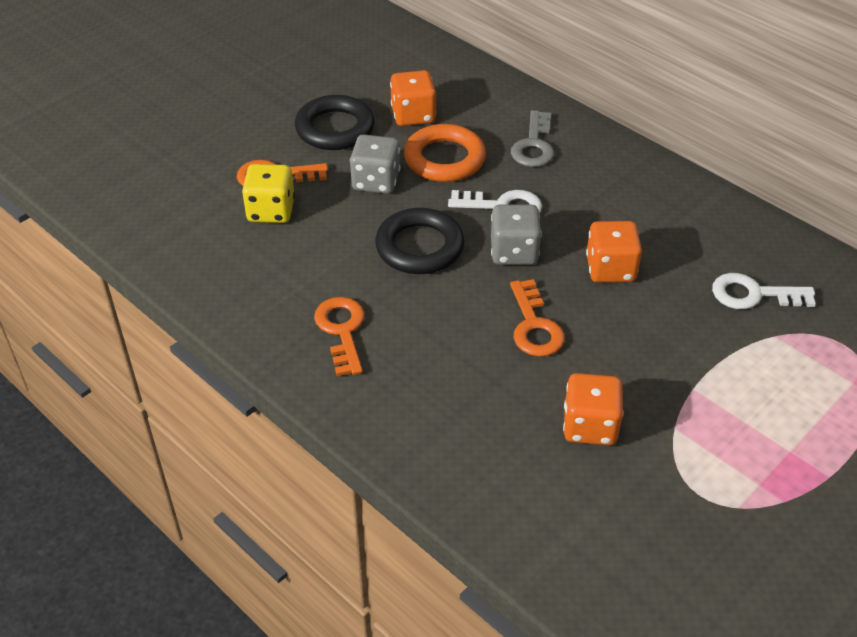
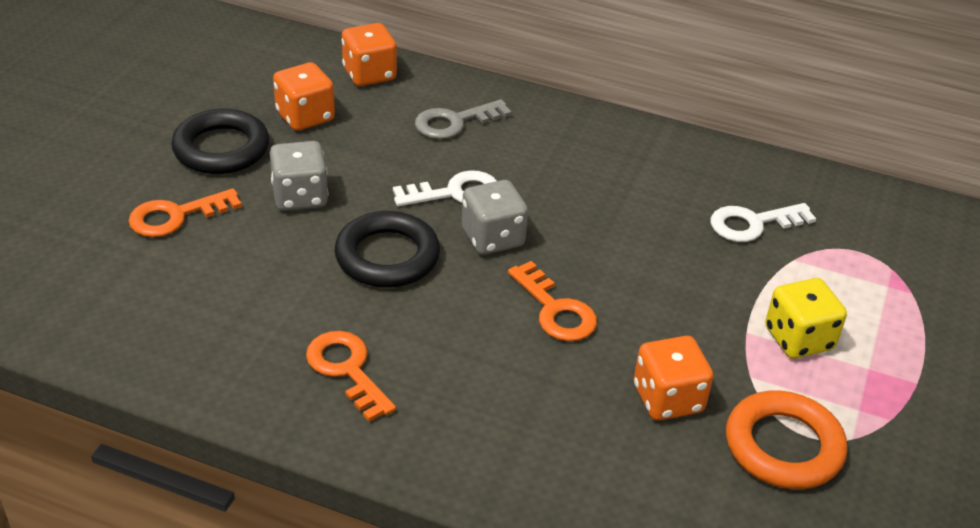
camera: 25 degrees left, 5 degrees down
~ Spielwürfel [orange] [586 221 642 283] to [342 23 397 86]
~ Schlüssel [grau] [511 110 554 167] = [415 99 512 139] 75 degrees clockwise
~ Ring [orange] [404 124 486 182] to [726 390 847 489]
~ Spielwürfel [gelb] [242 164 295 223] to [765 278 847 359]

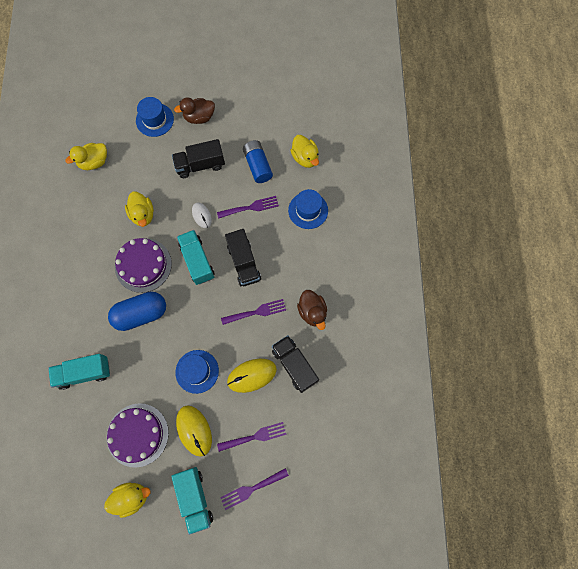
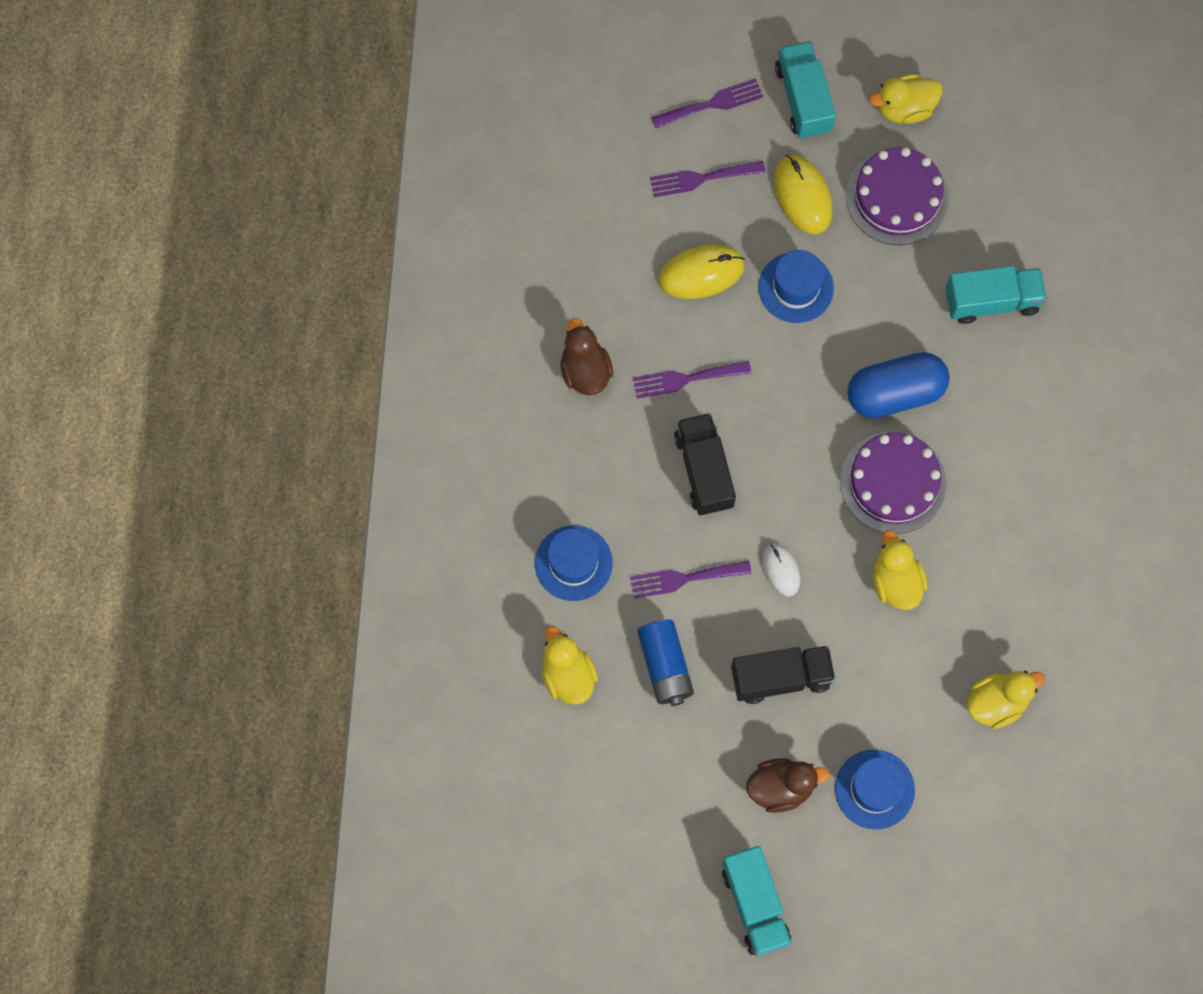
camera: 175 degrees left, 0 degrees up
~ Lastwagen [türkis] [177 230 215 285] to [722 846 792 957]
- Lastwagen [schwarz] [272 335 319 393]

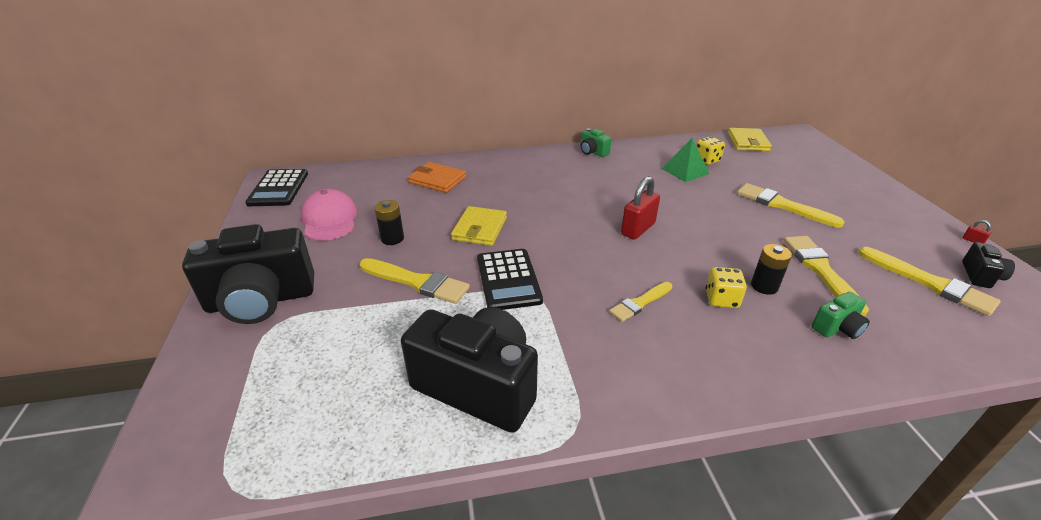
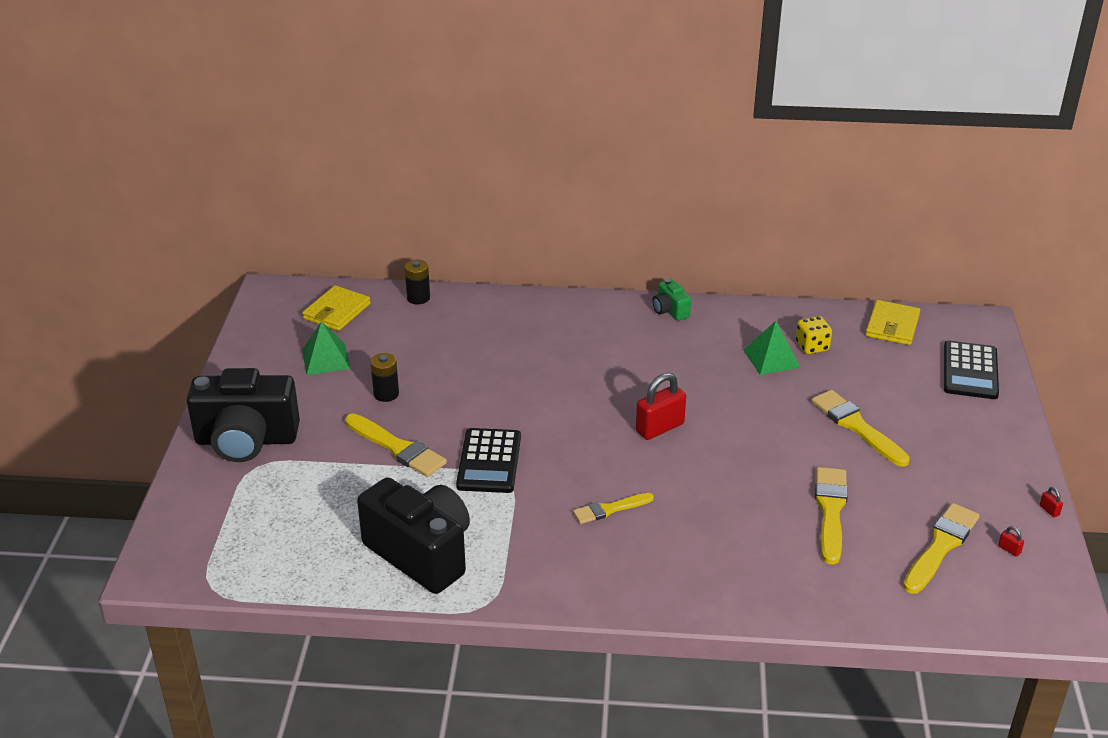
camera: 15 degrees right, 0 degrees up
~ Geldbörse [gelb] [451 206 507 246] to [302 285 370 331]
~ Kappe [rosa] [301 189 358 241] to Pyramide [grün] [302 321 350 375]
~ Batterie [schwarz] [751 244 792 295] to [405 259 430 304]
~ Pinsel [gelb] [858 247 1001 316] = [903 503 980 594] 120 degrees counterclockwise
~ Taschenrechner [schwarz] [245 169 308 206] to [944 341 999 399]
~ Kamera [schwarz] [962 242 1015 288] to Vorhängeschloss [rot] [998 526 1024 557]
- Geldbörse [orange] [408 162 466 193]
- Spielwürfel [gelb] [706 267 747 308]
- Kamera [grün] [811 292 870 339]

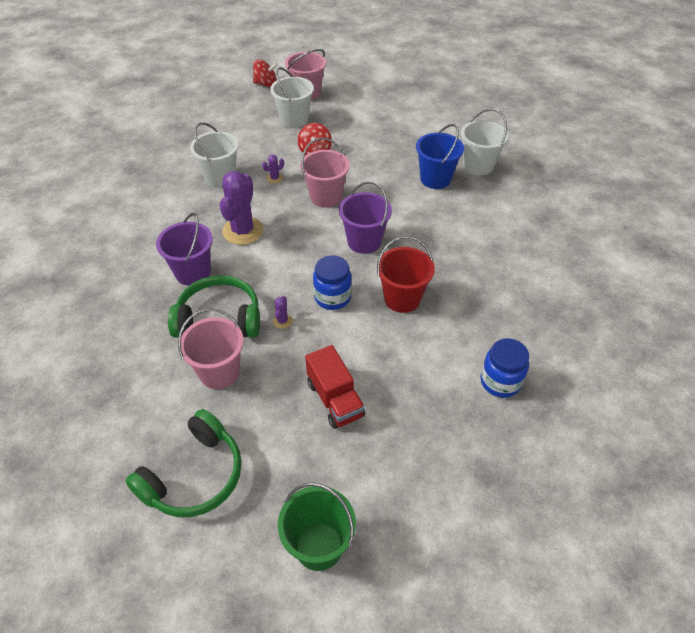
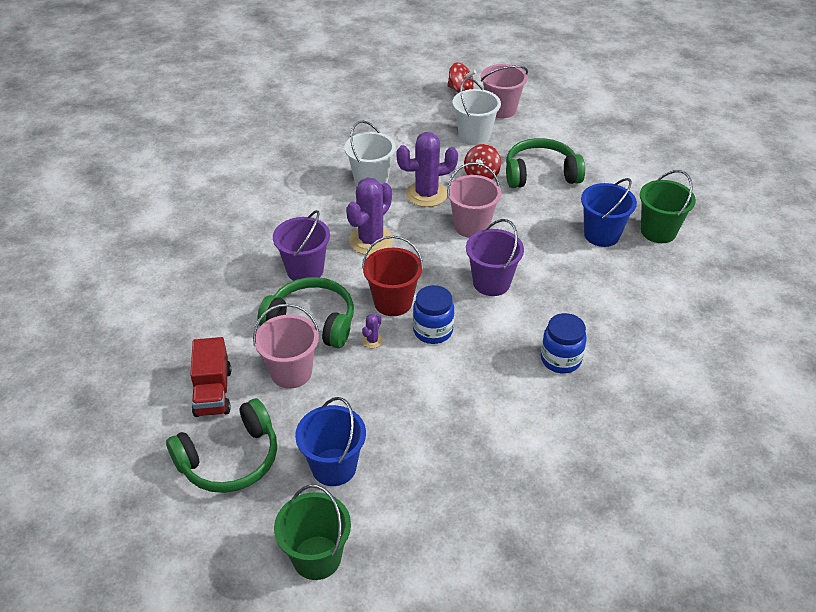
camera: 20 degrees right, 5 degrees down
~ Lastwagen [rot] [305 345 365 429] to [190 337 231 417]
+ Eimer [blau] [295 397 366 486]
~ Eimer [rot] [377 236 435 313] to [362 236 423 316]
~ Kaktus [lila] [262 155 284 183] = [396 132 458 207] x2.36
+ Kopfhörer [grün] [506 138 585 188]
~ Einmachglas [blau] [481 338 529 398] to [541 313 587 373]
~ Eimer [weiß] [461 108 508 175] to Eimer [grün] [640 170 696 243]

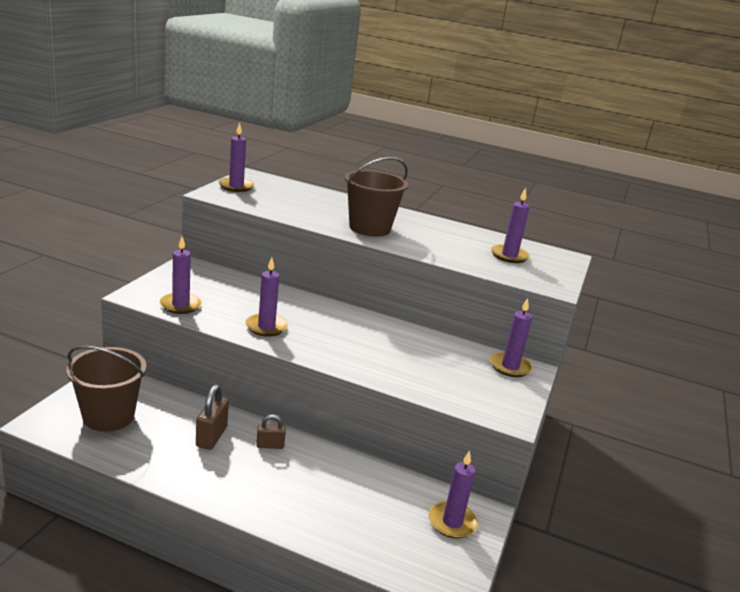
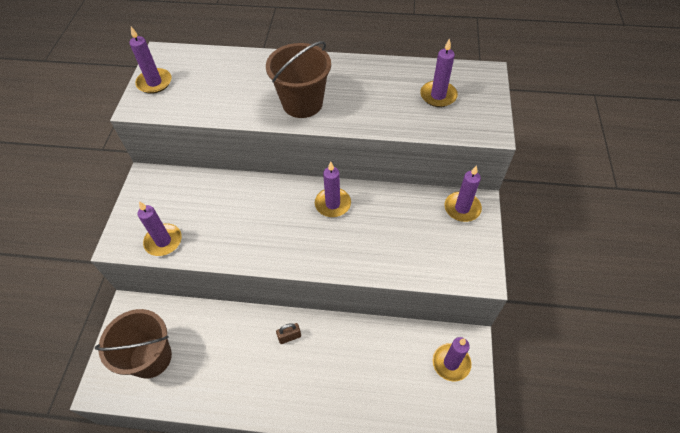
camera: 10 degrees left, 30 degrees up
~ Kerze [lila] [246 257 288 337] to [315 161 351 217]
- Vorhängeschloss [braun] [196 384 229 450]

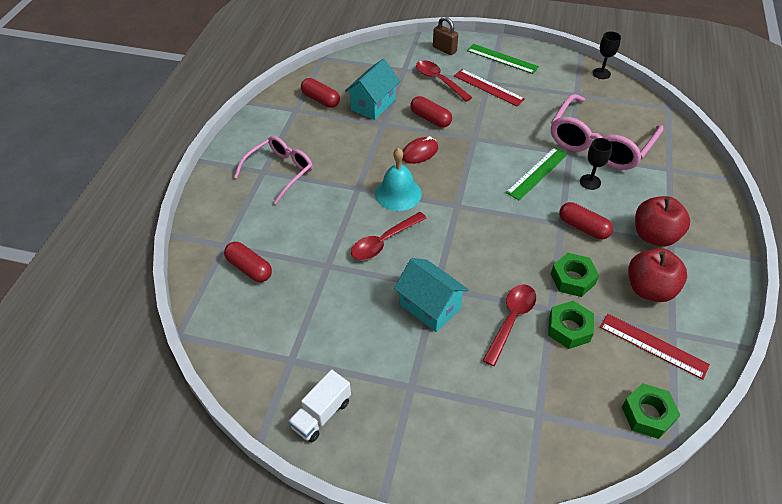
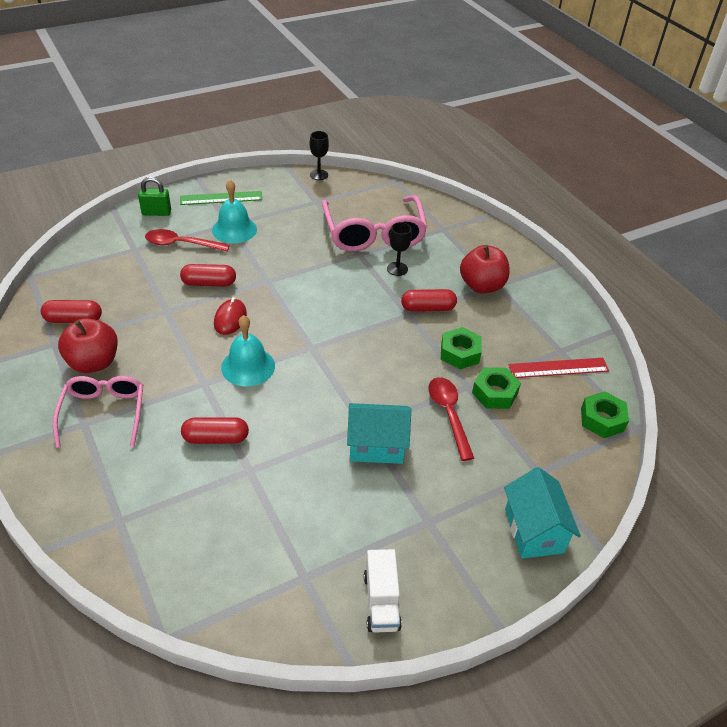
camera: 45 degrees left, 5 degrees down
~ Apfel [rot] [628 248 687 302] to [58 318 118 373]
~ Vorhängeschloss [braun] [433 16 458 55] to Vorhängeschloss [grün] [138 177 171 216]
~ Kapsel [rot] [224 242 272 282] to [181 417 249 444]
~ Lineal [rot] [454 69 525 106] to Glocke [türkis] [212 180 257 243]
~ Haus [türkis] [345 59 400 120] to [504 467 581 559]
- Löffel [rot] [351 212 427 260]
- Lineal [grün] [506 147 568 200]

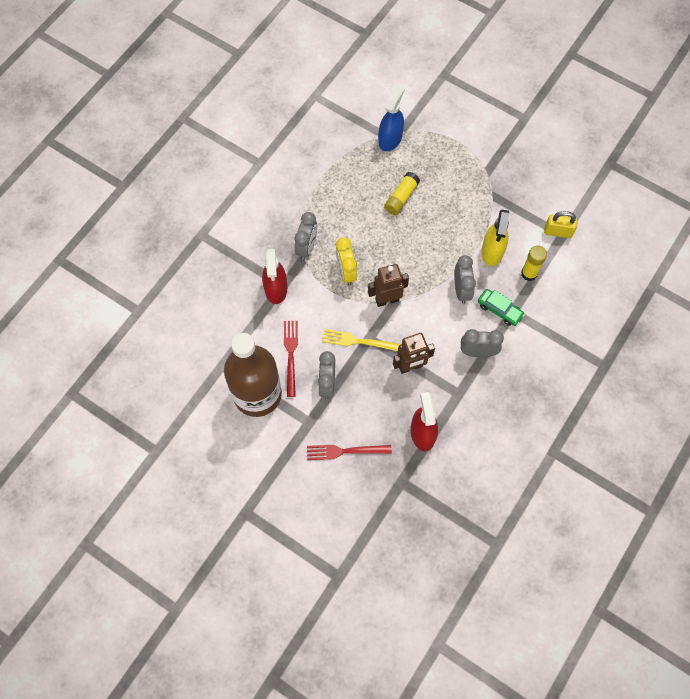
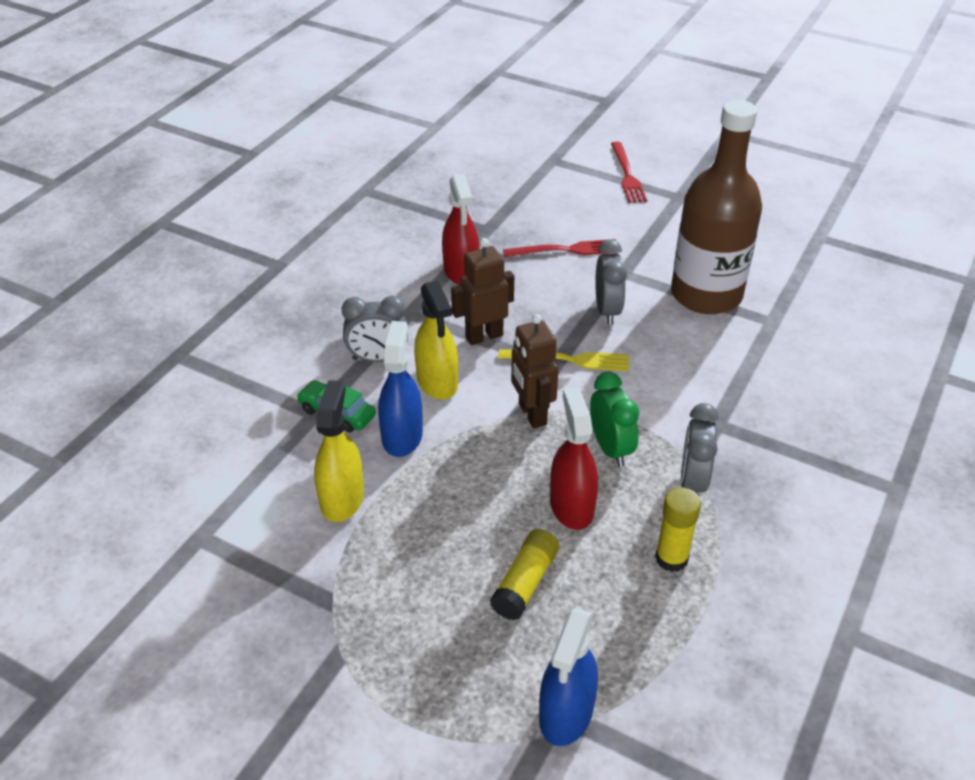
camera: 175 degrees right, 25 degrees down
~ Wecker [grau] [455 255 476 304] to Sprühflasche [blau] [378 321 423 457]
+ Sprühflasche [gelb] [414 280 458 400]
~ Roboter [braun] [368 264 409 307] = [511 314 559 429] 90 degrees clockwise
~ Sprühflasche [rot] [262 249 287 304] to [550 387 598 530]
~ Wecker [gelb] [336 237 357 286] to Wecker [grün] [590 372 639 467]
~ Gabel [rot] [284 321 298 397] to [611 142 647 203]
~ Klebestift [gelb] [521 245 547 281] to [655 487 701 572]
- Vorhängeschloss [gelb] [544 211 578 238]

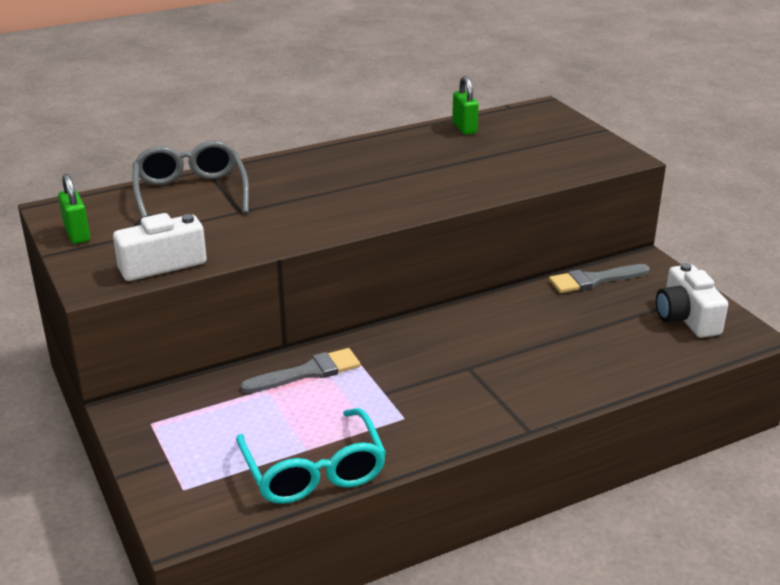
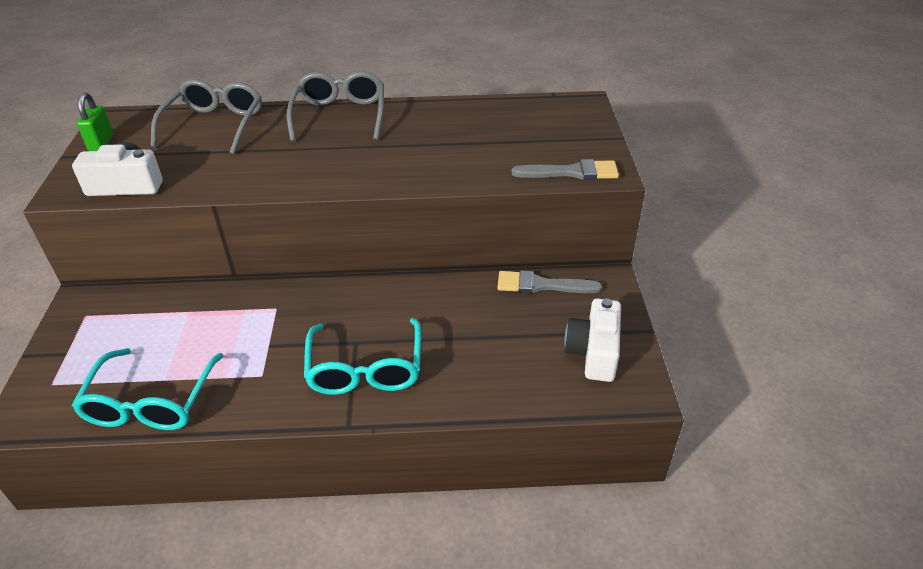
camera: 25 degrees right, 10 degrees up
+ Brille [grau] [287 71 384 142]
+ Brille [türkis] [304 318 421 395]
~ Pinsel [grau] [241 348 360 393] to [512 159 619 180]
- Vorhängeschloss [grün] [452 76 479 135]

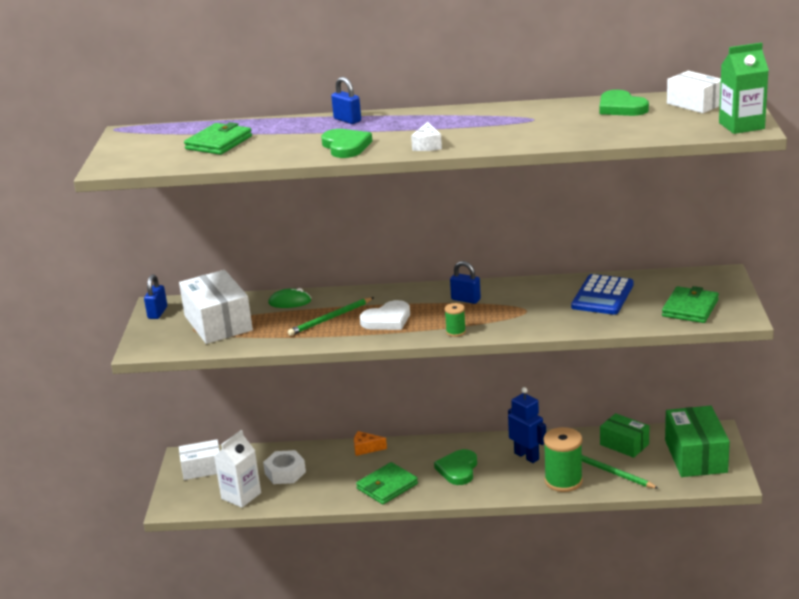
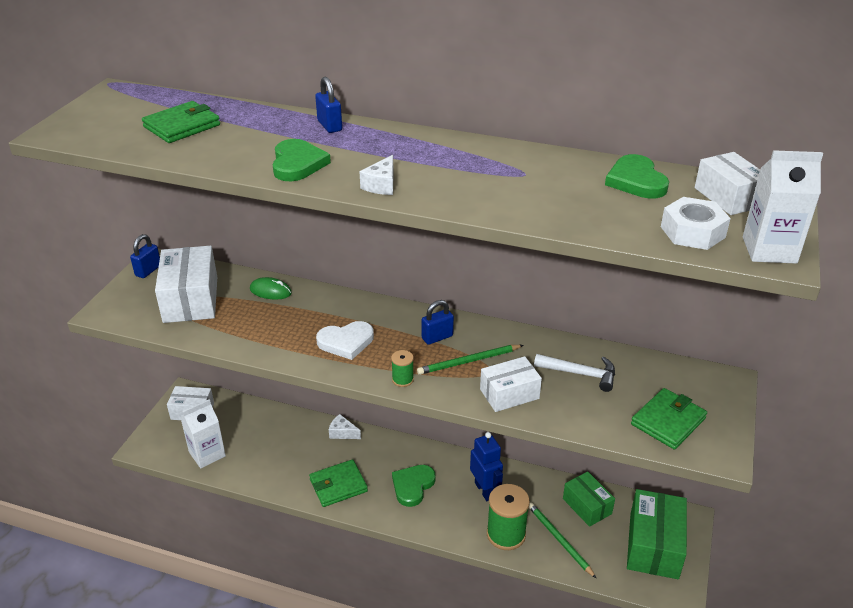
camera: 15 degrees right, 10 degrees up
~ Käse [orange] [354 431 387 456] to Käse [weiß] [329 414 361 439]
~ Bleistift [grün] [288 297 374 336] to [417 345 523 375]
~ Vorhängeschloss [blau] [450 261 481 304] = [422 300 454 345] 75 degrees counterclockwise
+ Schachtel [weiß] [480 356 542 412]
~ Taschenrechner [blau] [571 274 634 315] to Hammer [weiß] [534 354 615 392]
~ Sechskantmutter [weiß] [263 450 306 484] to [661 197 731 250]
~ Getränkekarton [grün] [719 42 769 134] to Getränkekarton [weiß] [743 150 823 264]

